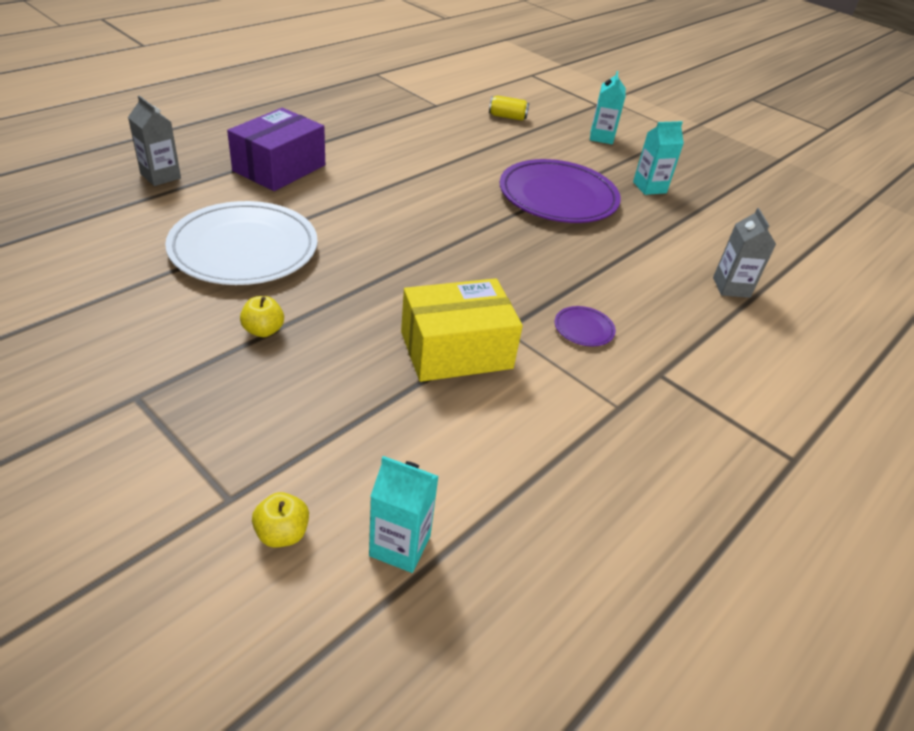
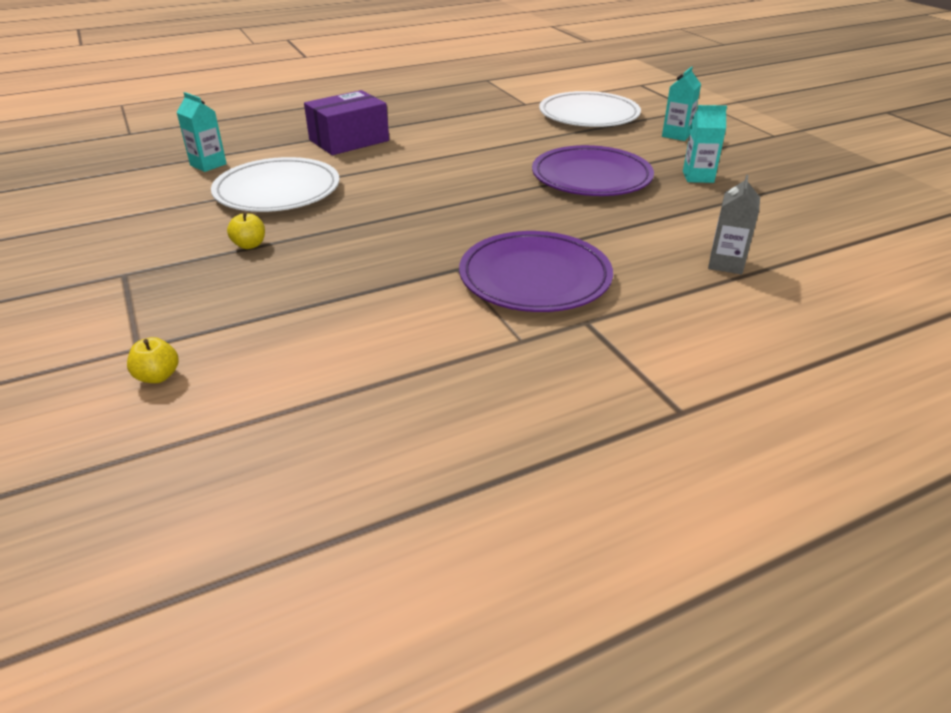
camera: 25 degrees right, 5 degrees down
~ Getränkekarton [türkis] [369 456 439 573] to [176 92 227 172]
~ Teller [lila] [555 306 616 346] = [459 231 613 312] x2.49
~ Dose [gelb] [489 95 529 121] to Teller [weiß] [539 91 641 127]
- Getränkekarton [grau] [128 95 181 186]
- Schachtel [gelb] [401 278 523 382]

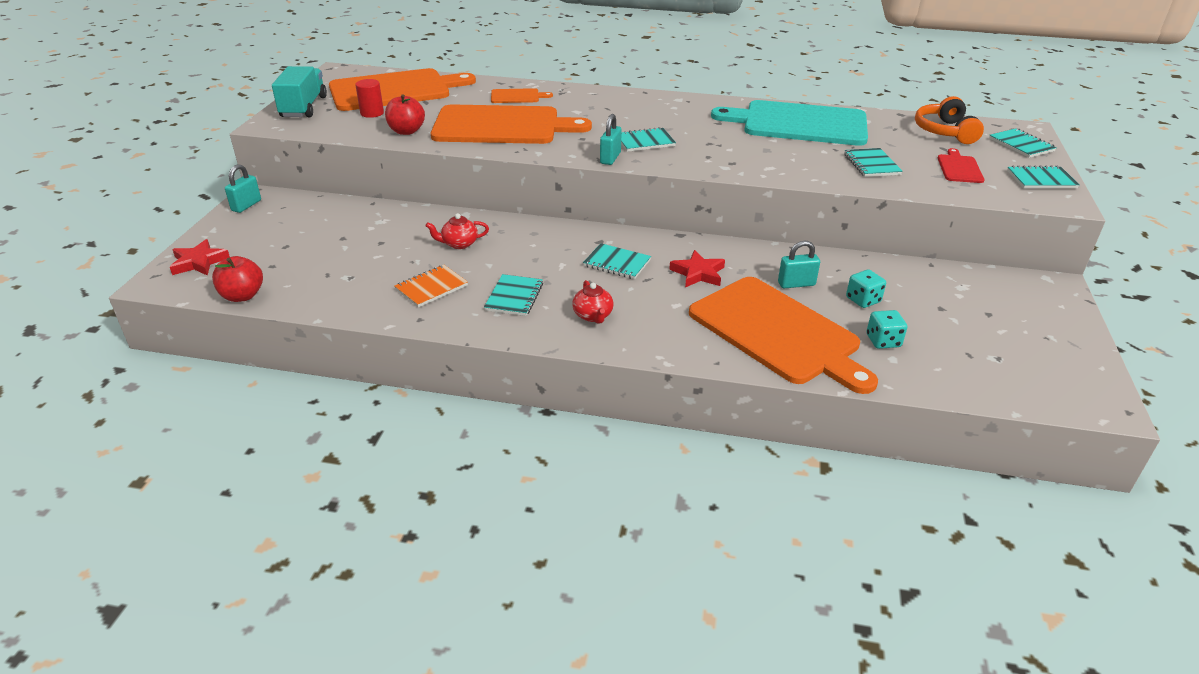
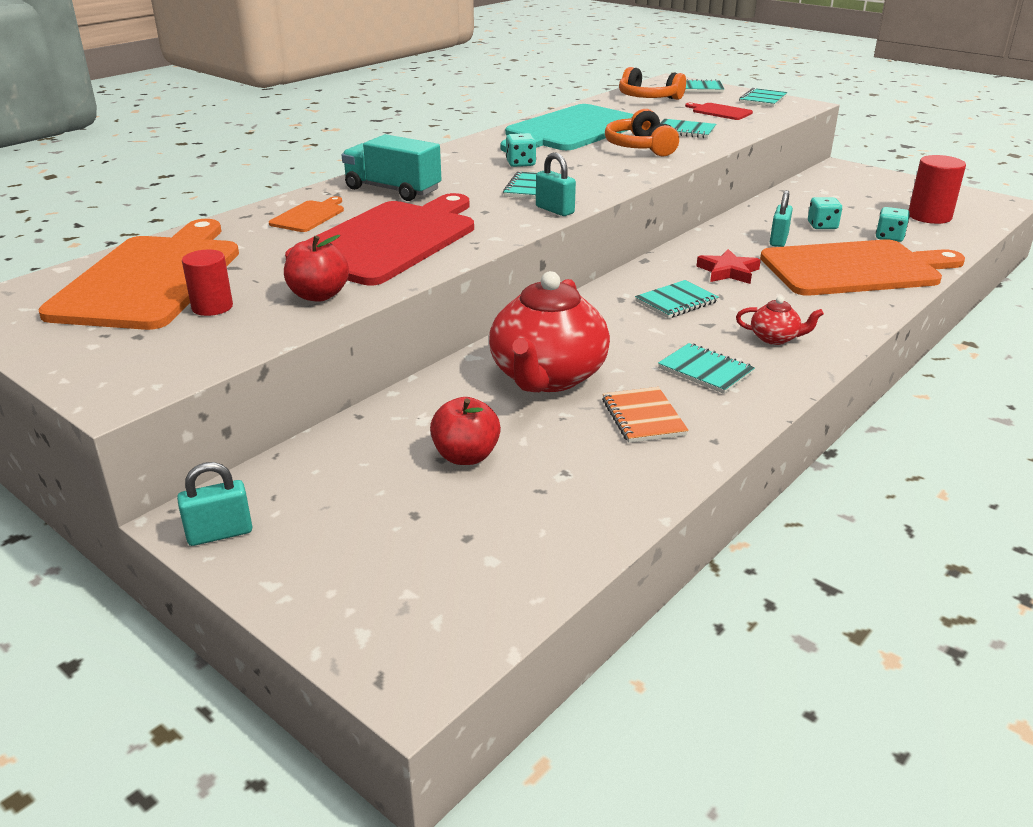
camera: 60 degrees left, 5 degrees down
~ Vorhängeschloss [türkis] [225 164 261 213] = [177 462 252 546] 75 degrees counterclockwise
~ Schneidebrett [orange] [431 104 592 144] to Schneidebrett [rot] [285 193 474 285]
~ Lastwagen [türkis] [272 66 327 117] to [342 134 441 201]
~ Apfel [rot] [212 256 263 302] to [430 397 501 465]
~ Teekanne [rot] [426 213 489 249] = [489 271 610 392] x2.27
+ Spielwürfel [türkis] [506 133 536 167]
+ Kopfhörer [orange] [605 109 679 157]
+ Vollzylinder [rot] [908 155 966 224]
- Stern [rot] [170 239 230 276]

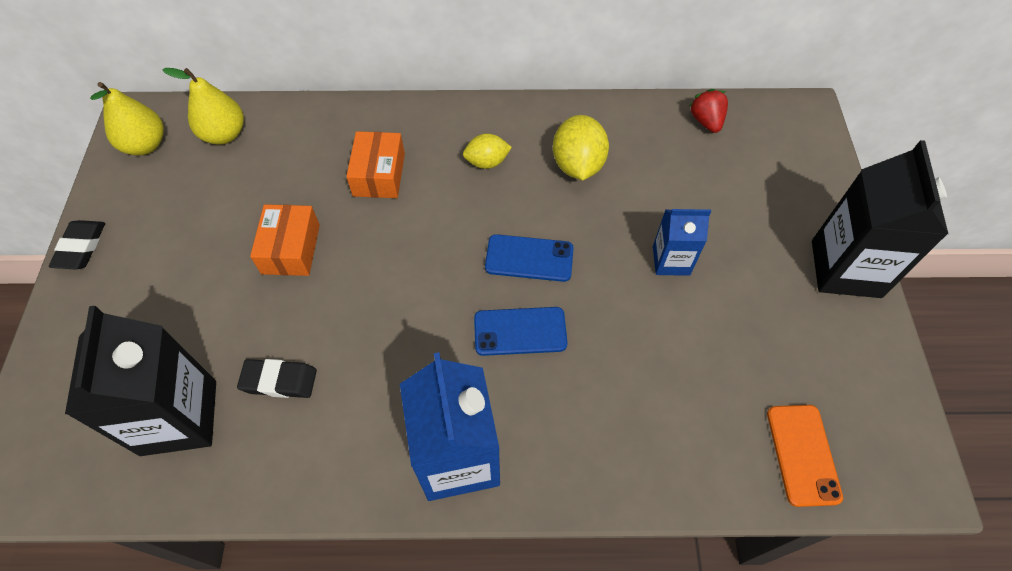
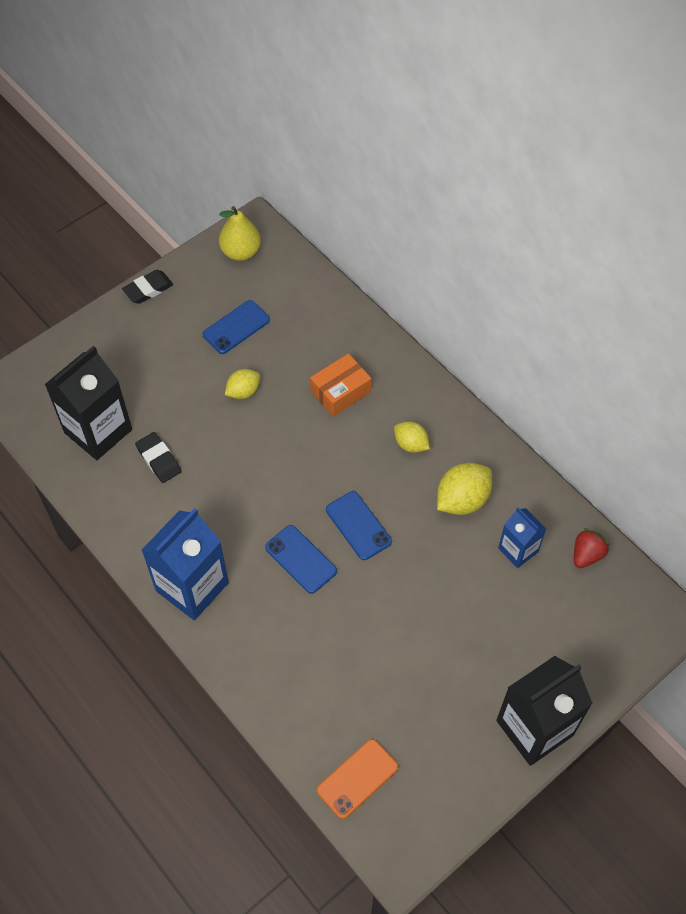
camera: 50 degrees right, 0 degrees up
+ Handy [blau] [202 300 270 354]
~ Schachtel [orange] [250 204 320 276] to Zitrone [gelb] [225 369 260 399]
~ Getränkekarton [blau] [653 209 711 276] to [498 507 546 568]
- Birne [gelb] [163 68 244 145]

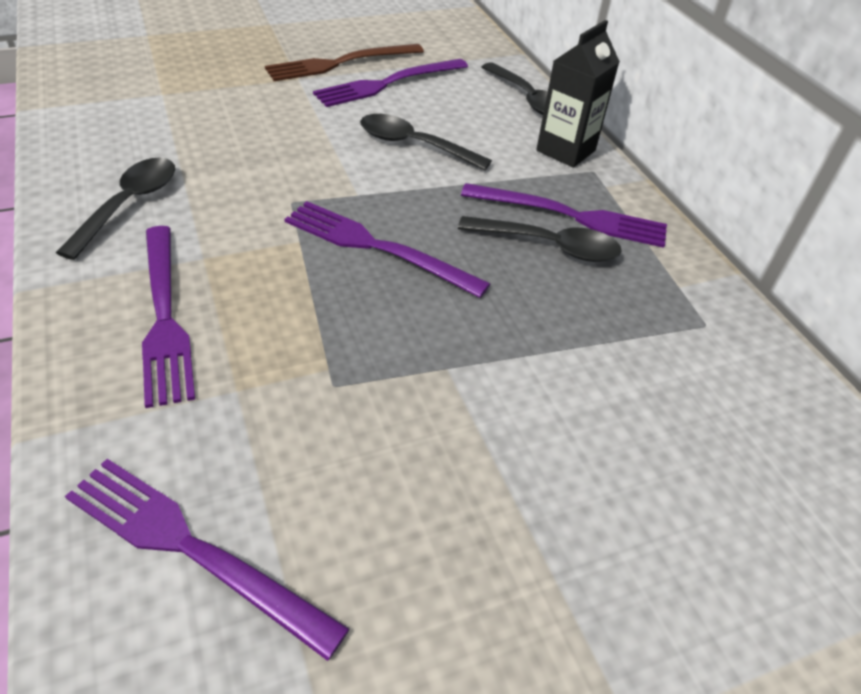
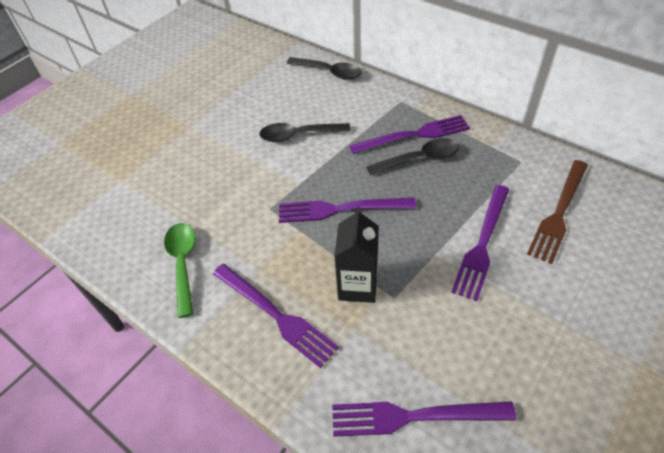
camera: 25 degrees left, 5 degrees up
~ Löffel [schwarz] [56 158 175 260] to Löffel [grün] [164 223 195 318]
~ Getränkekarton [schwarz] [536 20 620 168] to [334 207 379 303]
~ Gabel [lila] [313 59 468 107] to [451 185 509 301]
~ Gabel [braun] [265 44 424 81] to [527 160 588 264]

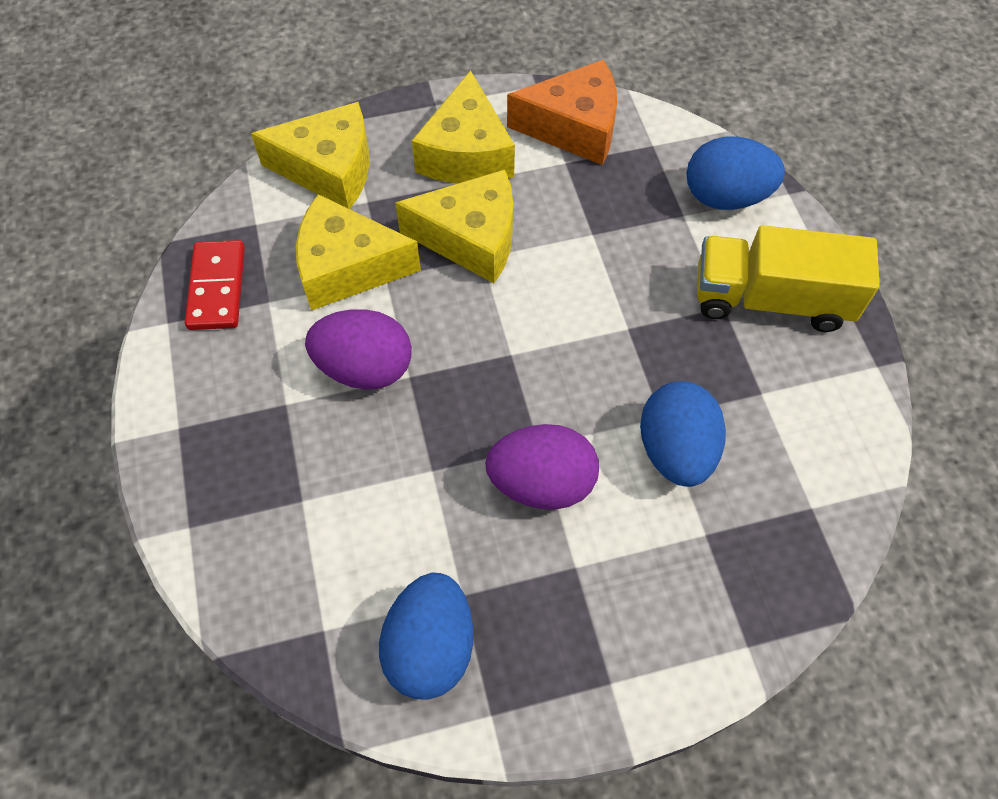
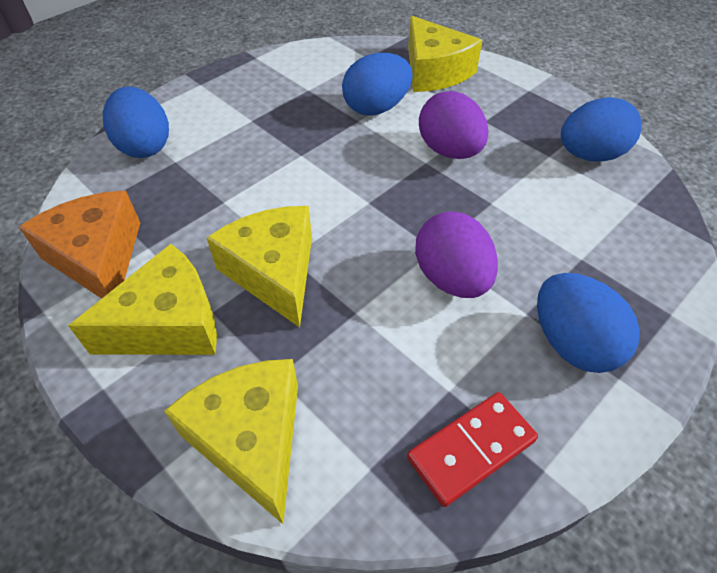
camera: 120 degrees left, 10 degrees down
~ Käse [gelb] [296 194 421 311] to [408 16 482 92]
+ Ei [blau] [537 273 640 373]
- Lastwagen [gelb] [697 225 880 332]

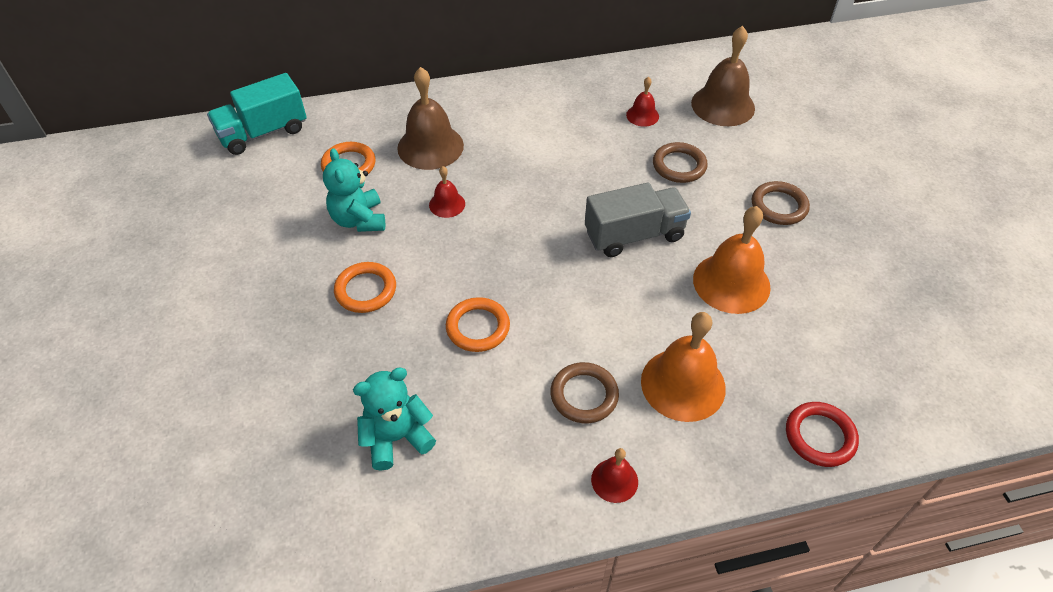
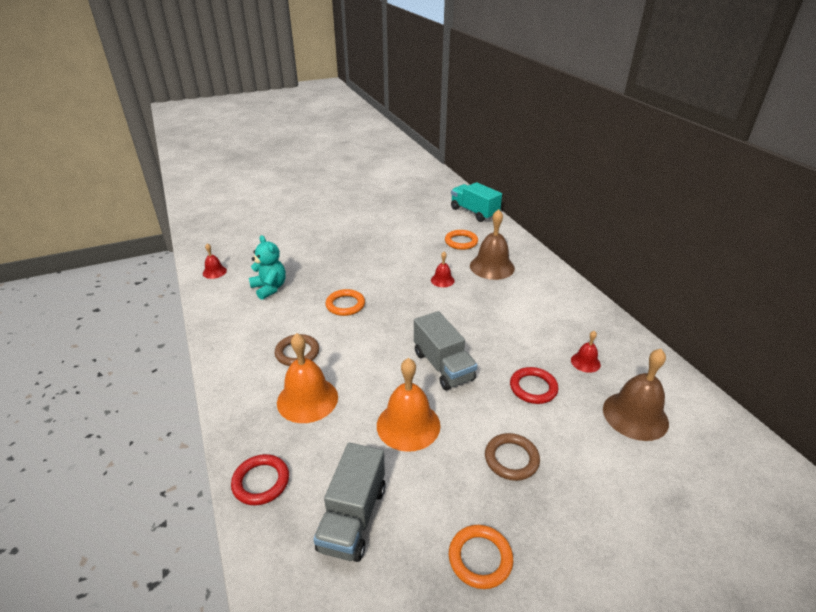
camera: 80 degrees right, 15 degrees down
~ Glocke [rot] [591 448 638 503] to [203 243 227 279]
+ Lastwagen [grau] [313 443 385 562]
~ Ring [orange] [334 262 396 313] to [449 525 513 589]
~ Ring [braun] [653 142 708 183] to Ring [rot] [510 367 558 404]
- Teddybär [türkis] [323 148 385 232]

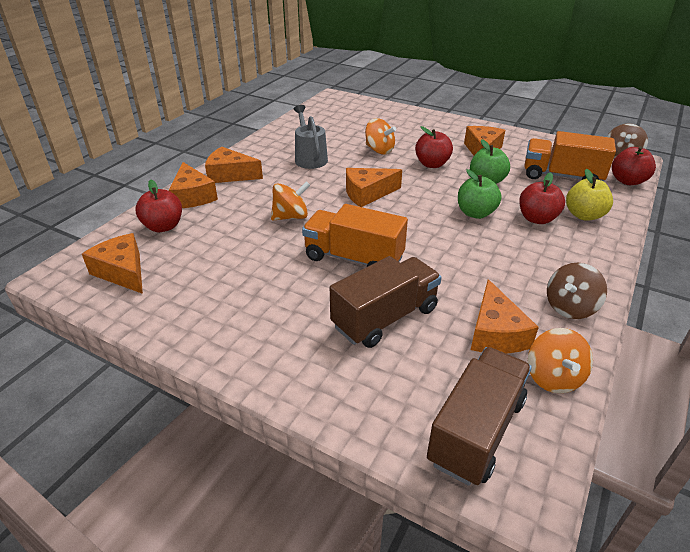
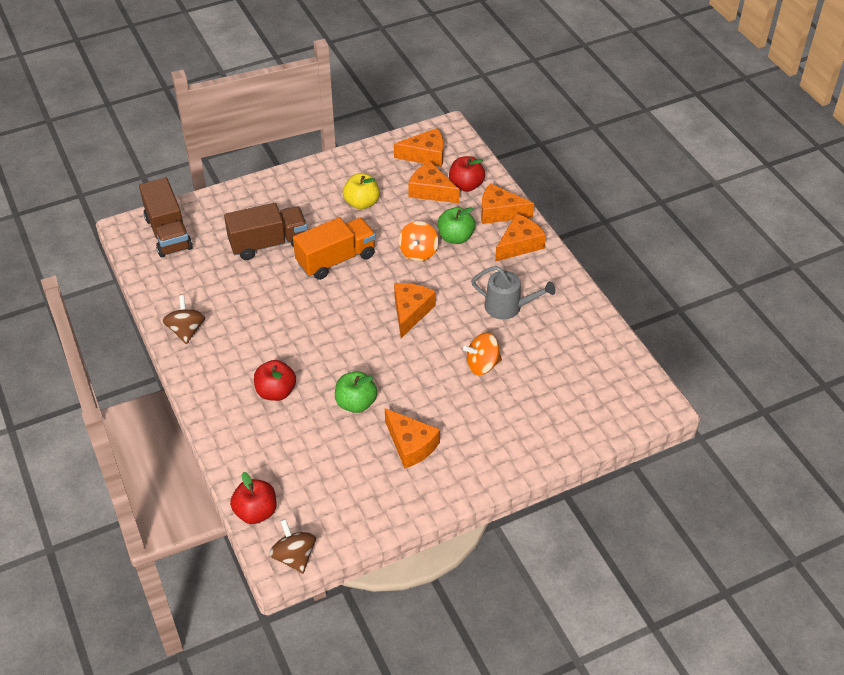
camera: 125 degrees right, 10 degrees up
~ Lastwagen [braun] [330 256 442 348] = [224 203 308 260] 105 degrees counterclockwise
~ Apfel [gelb] [566 169 613 221] to [343 174 379 209]
~ Käse [orange] [471 279 539 353] to [408 161 460 203]
~ Apfel [grün] [458 169 502 219] to [438 207 475 244]
- Apfel [rot] [415 126 453 168]
- Lastwagen [orange] [524 131 616 181]
- Kreisel [orange] [528 328 593 394]

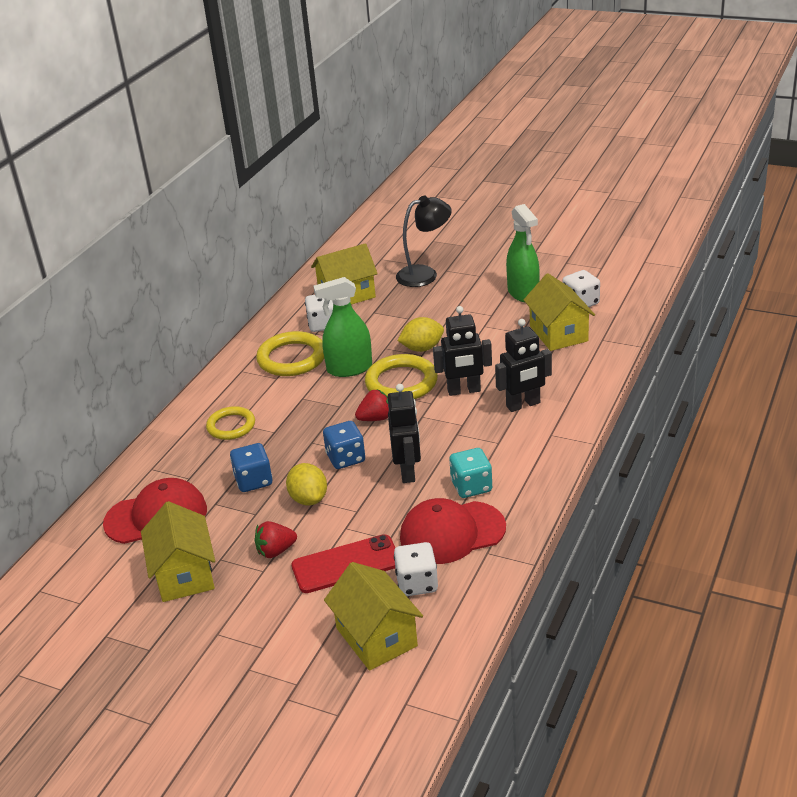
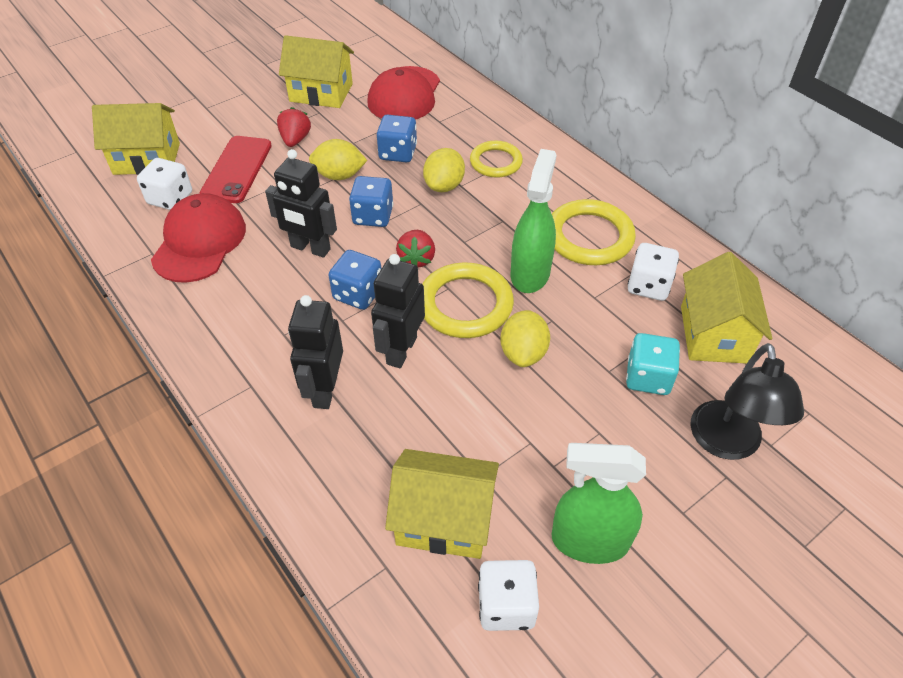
camera: 115 degrees right, 15 degrees up
+ Spielwürfel [blau] [329 250 382 310]
+ Zitrone [gelb] [423 148 465 192]
~ Spielwürfel [türkis] [449 448 492 498] to [626 333 680 395]

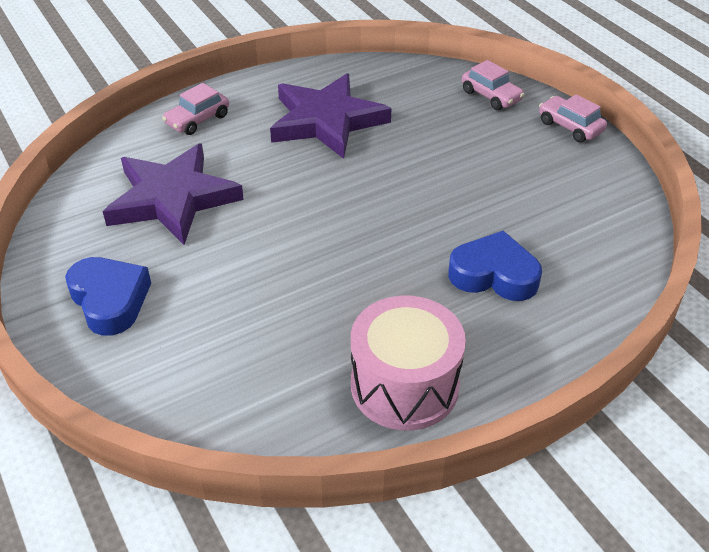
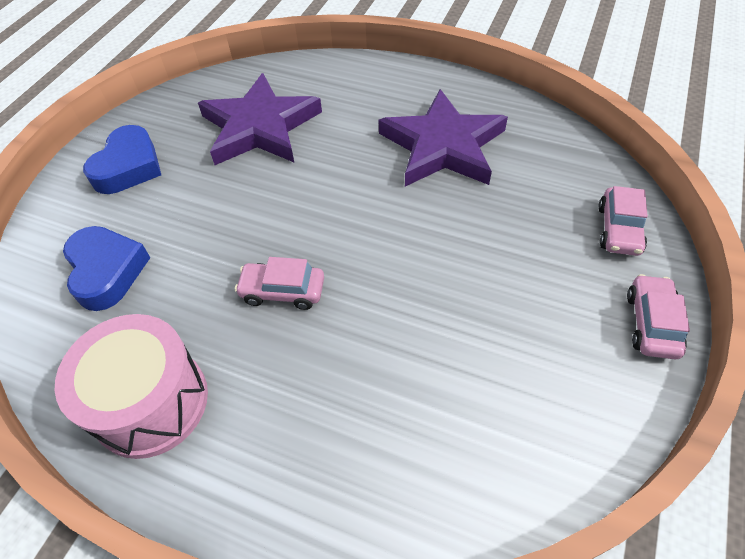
camera: 55 degrees right, 10 degrees up
~ Herz [blau] [448 231 542 301] to [63 226 150 311]
~ Auto [rosa] [162 83 229 135] to [235 257 324 310]

